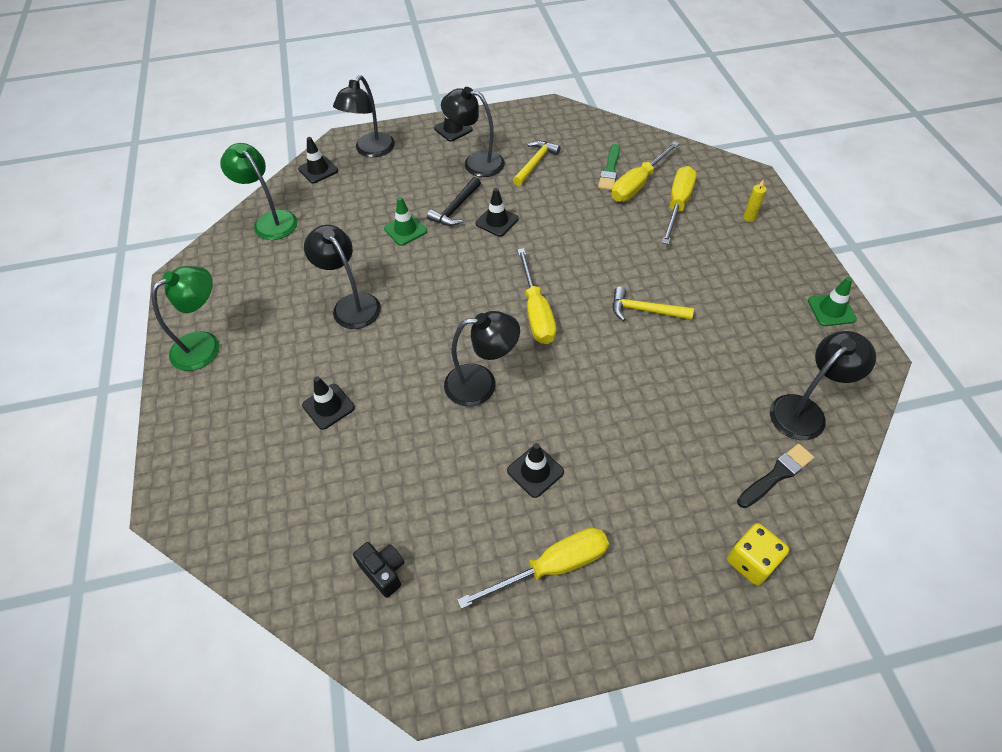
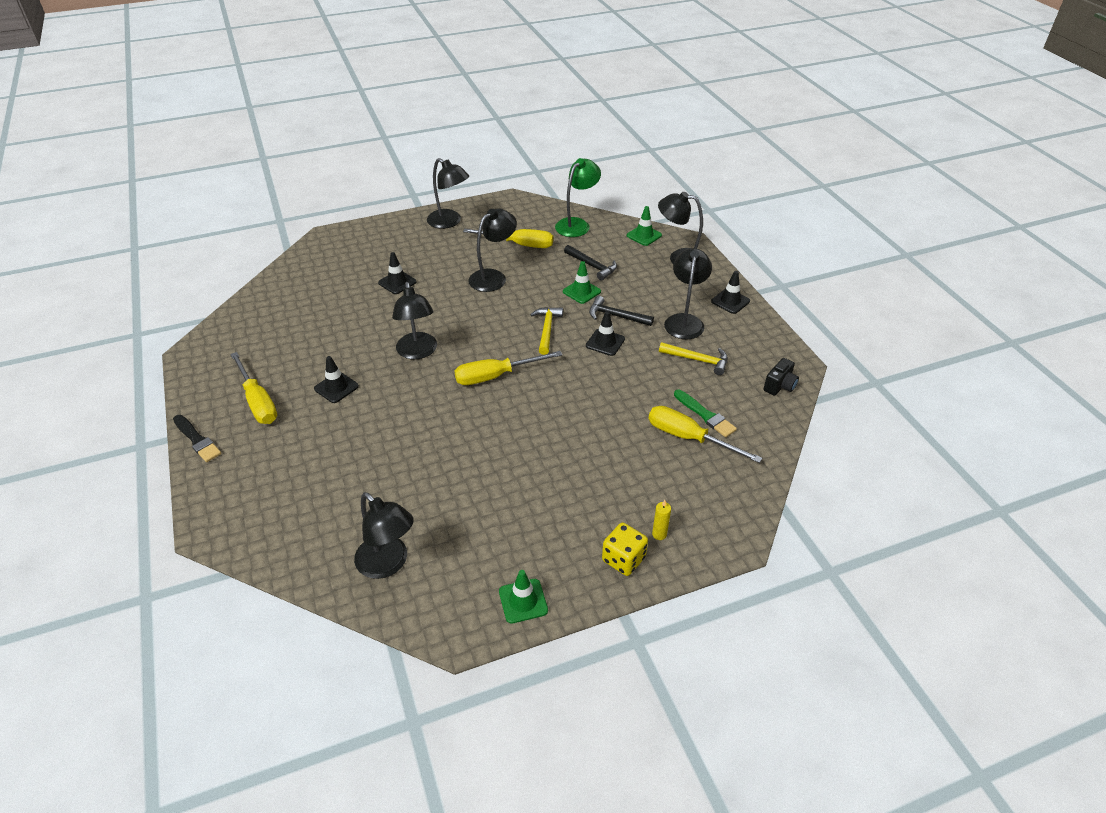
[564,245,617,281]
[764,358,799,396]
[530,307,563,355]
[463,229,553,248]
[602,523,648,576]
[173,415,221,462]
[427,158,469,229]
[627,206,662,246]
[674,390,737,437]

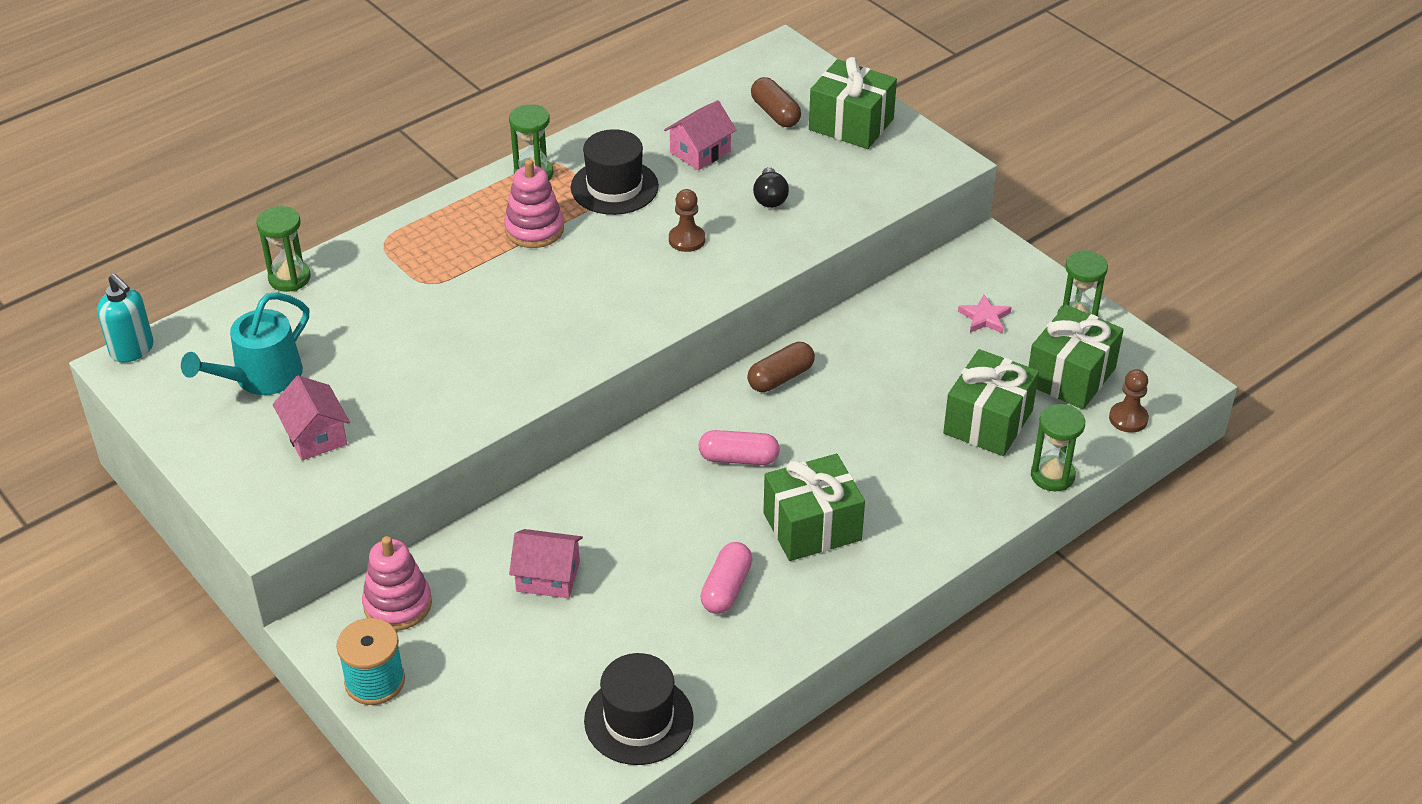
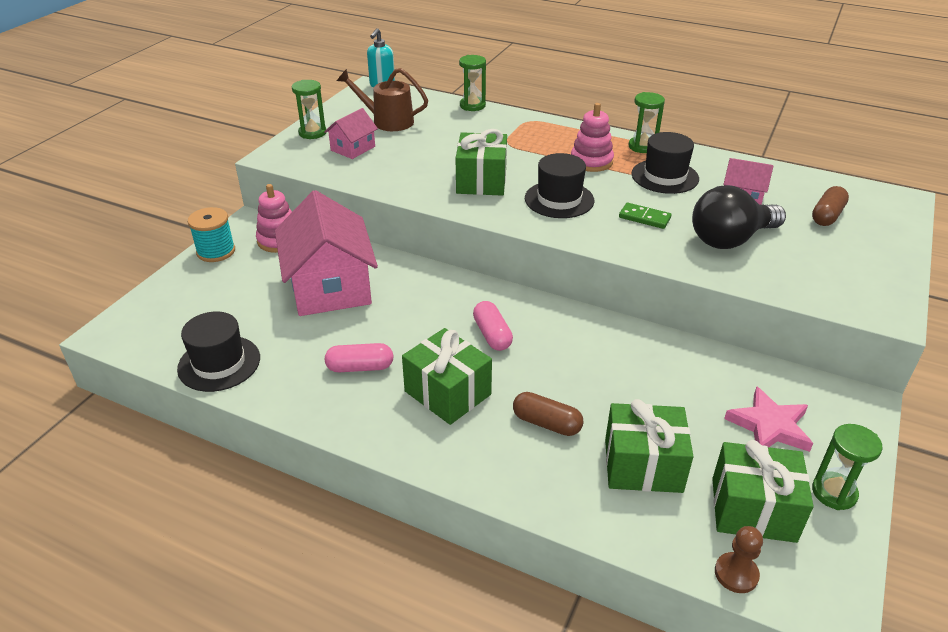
[525,153,594,218]
[513,392,584,436]
[456,129,507,196]
[292,80,326,139]
[619,203,671,229]
[337,68,428,131]
[275,190,378,316]
[692,185,786,249]
[724,386,813,452]

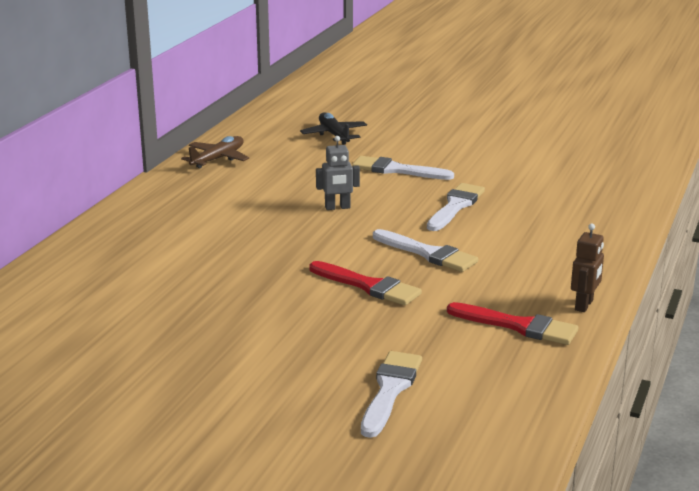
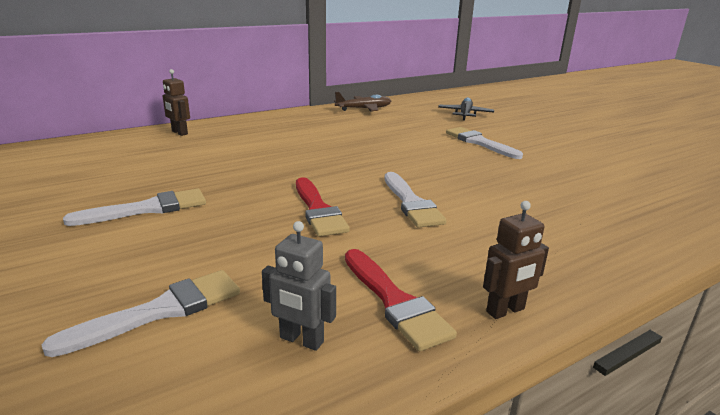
[163,69,190,136]
[262,221,336,351]
[63,188,206,226]

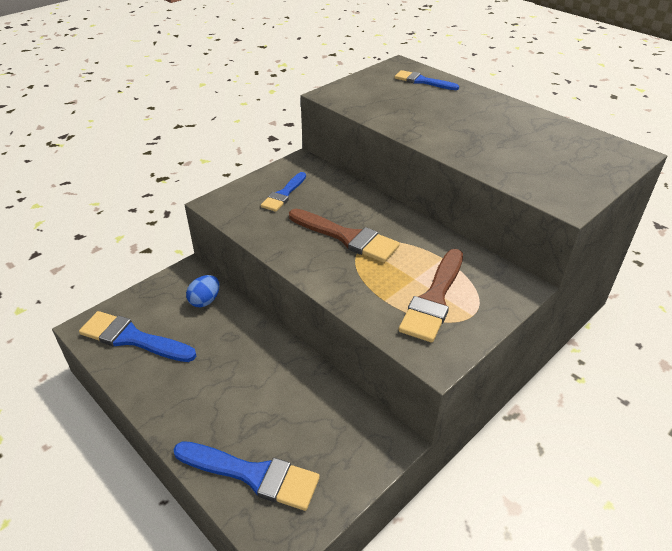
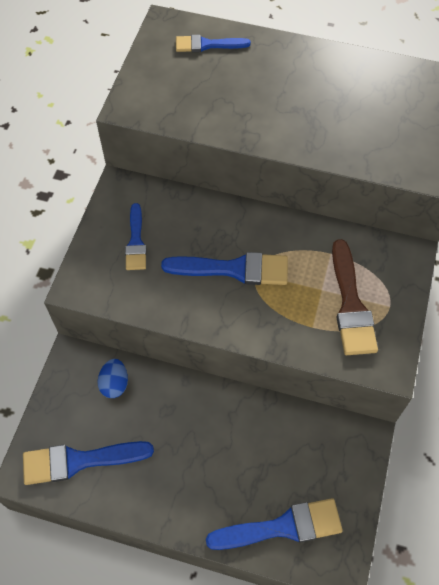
[161,252,288,285]

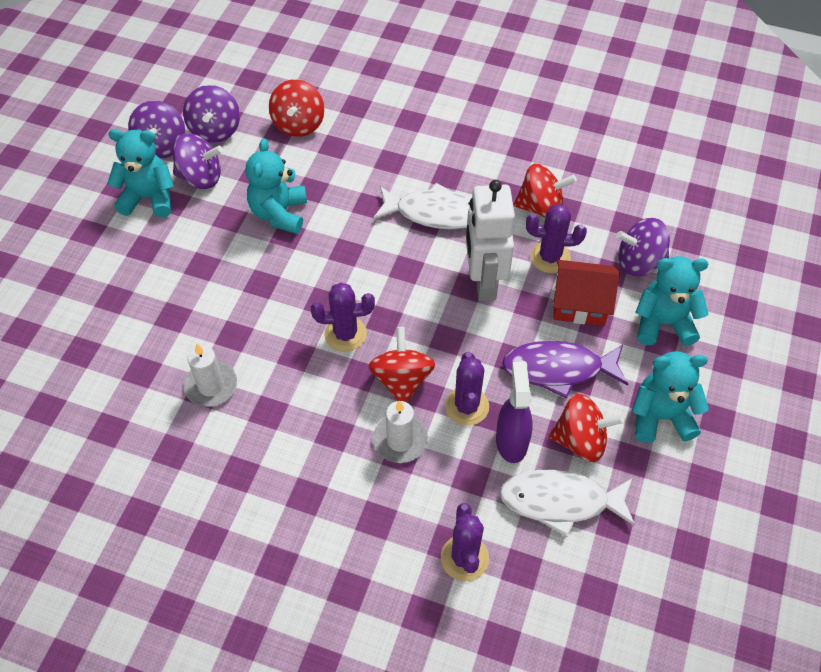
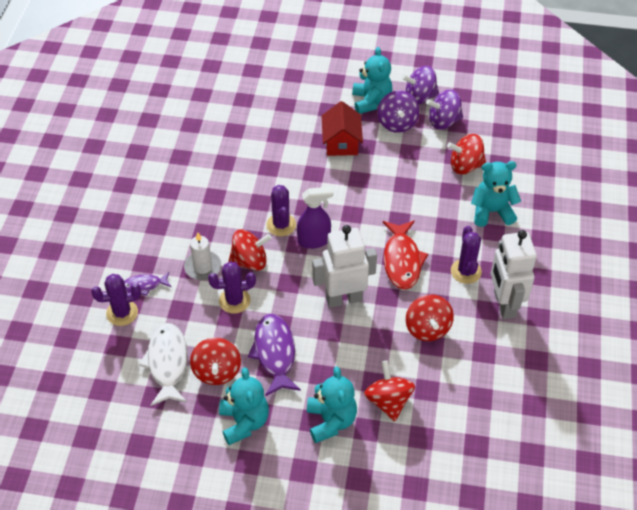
[184,343,237,407] (first image)
[124,272,171,296]
[491,230,537,319]
[471,161,521,227]
[297,187,333,249]
[451,226,482,284]
[322,101,363,156]
[383,221,428,290]
[364,361,415,421]

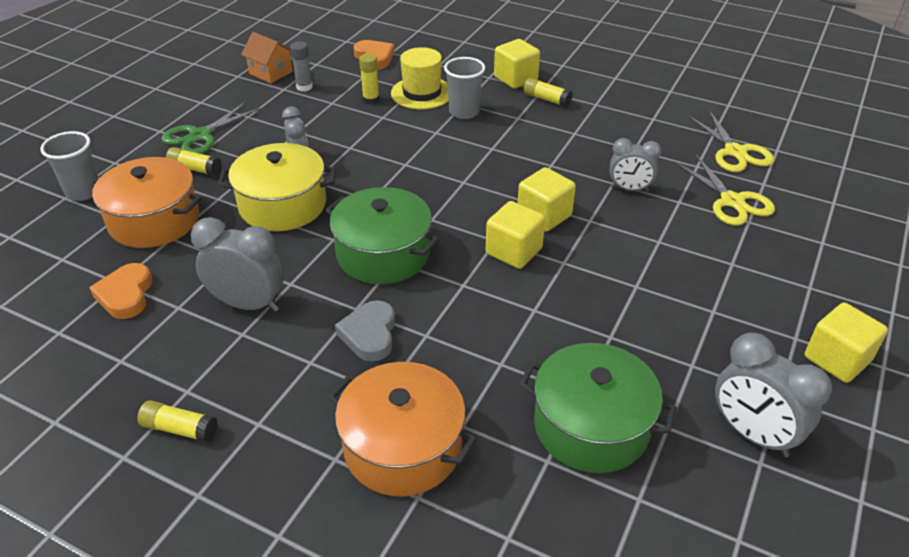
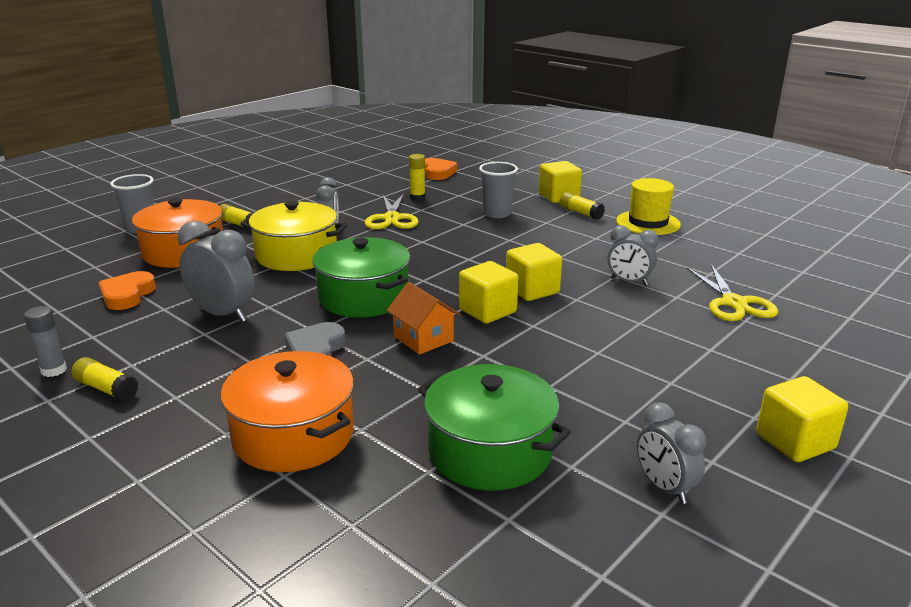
[161,102,262,154] (first image)
[387,282,460,355]
[24,306,67,377]
[616,178,681,235]
[365,193,418,229]
[637,402,706,504]

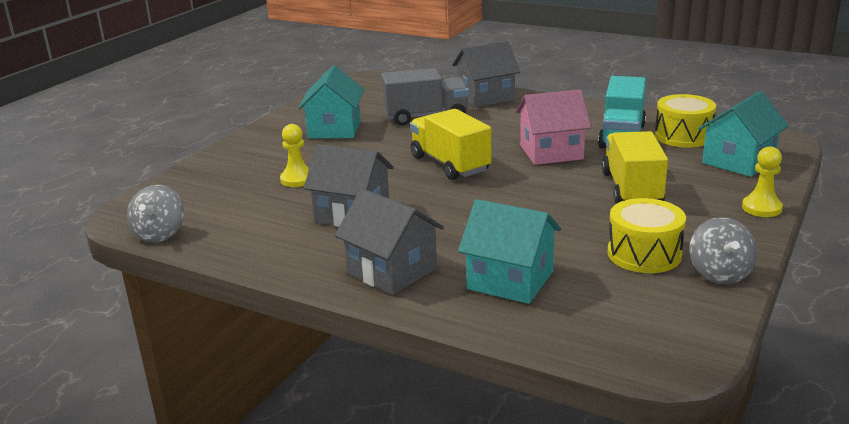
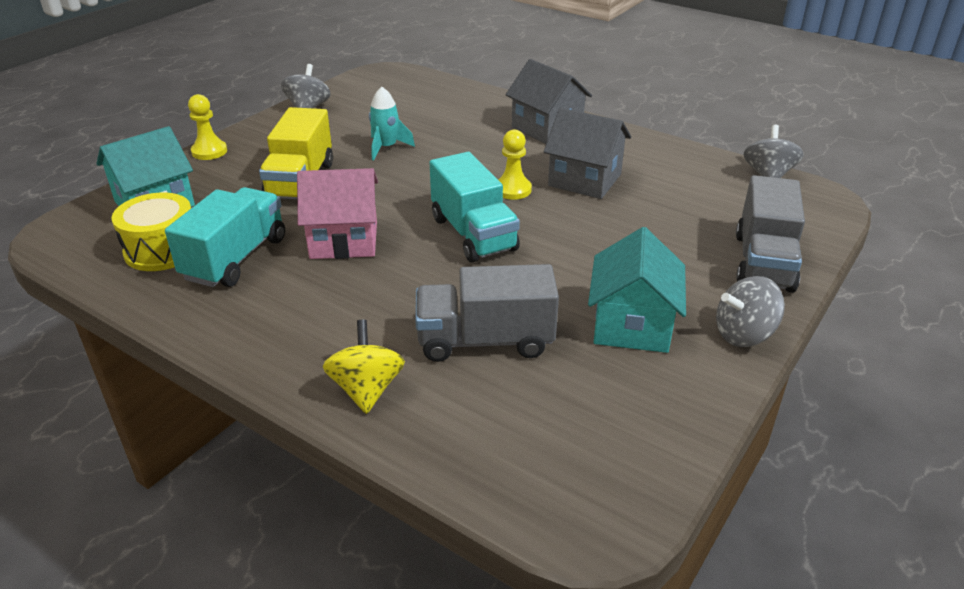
[458,199,561,304] (first image)
[607,198,686,273] (first image)
[369,87,415,160]
[716,276,785,347]
[736,175,805,293]
[498,129,532,200]
[323,319,405,414]
[429,152,520,262]

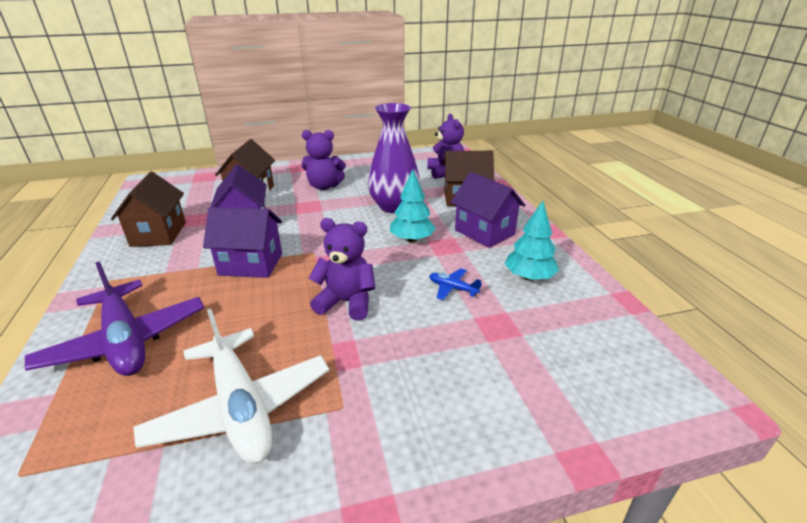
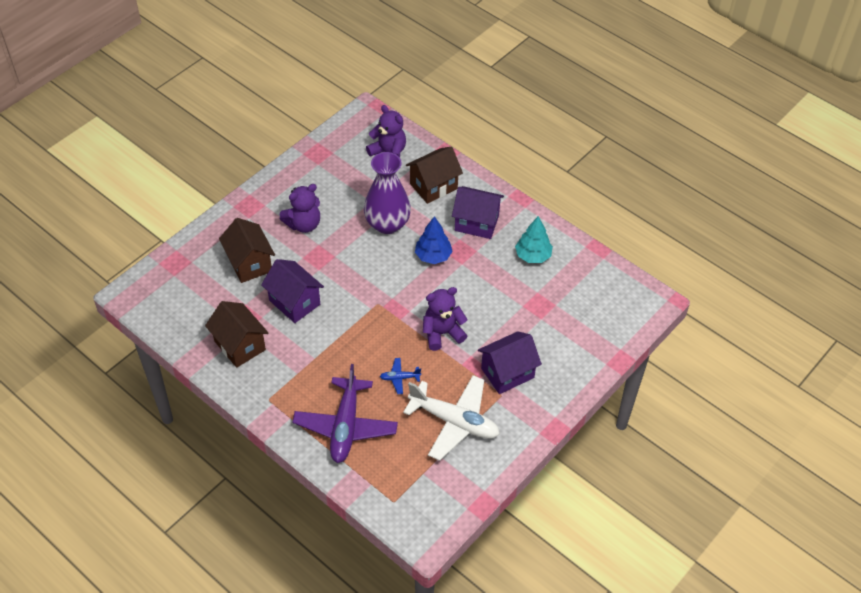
[478,331,542,394]
[380,358,421,394]
[415,216,453,264]
[292,364,398,463]

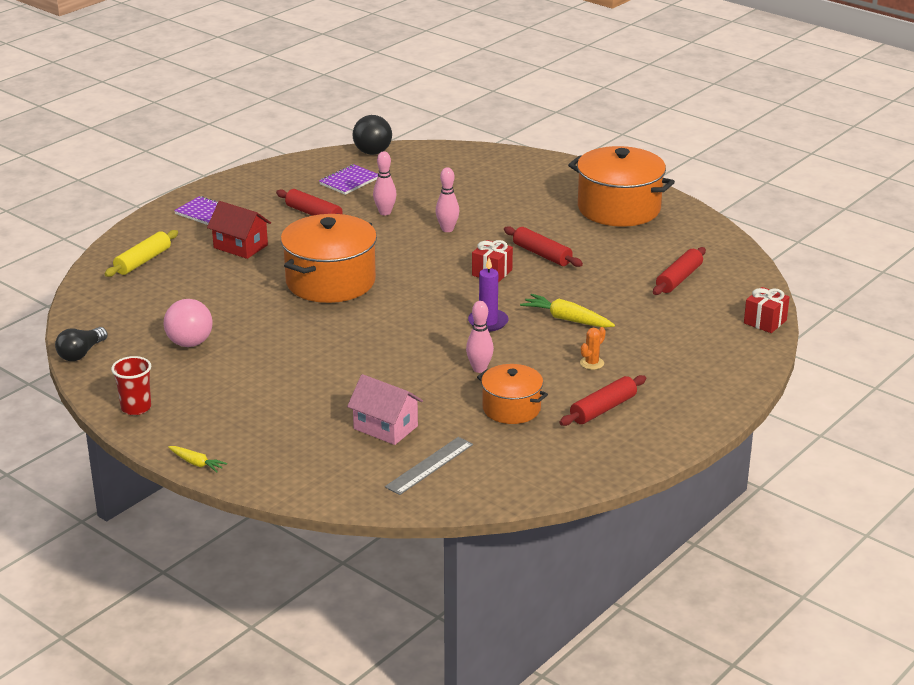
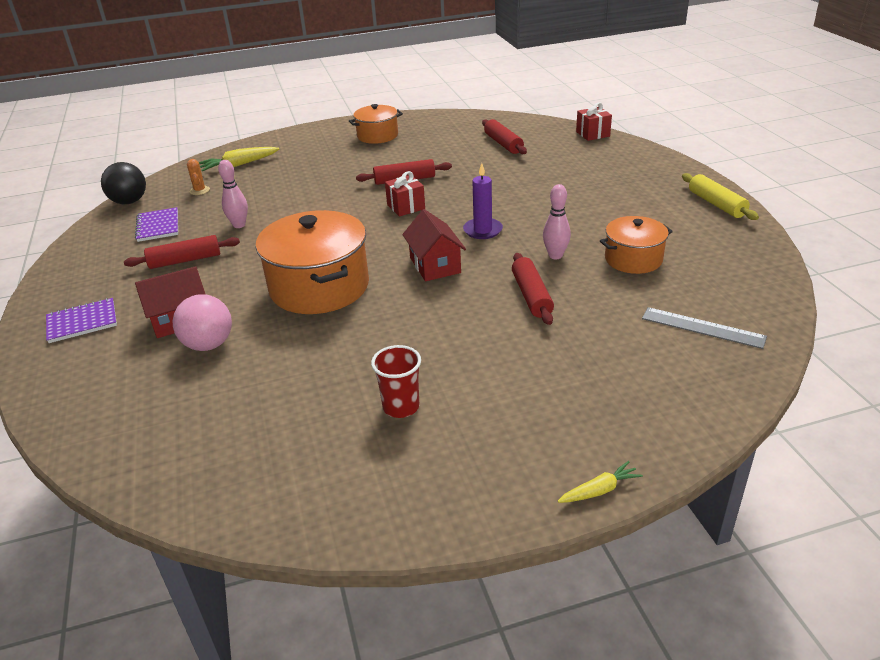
[55,327,108,361] (first image)
[347,374,423,445] (first image)
[435,167,459,232] (first image)
[402,209,466,281]
[682,173,759,220]
[371,345,421,418]
[173,294,232,351]
[199,147,279,171]
[512,253,554,325]
[187,159,210,195]
[642,307,767,349]
[349,104,403,144]

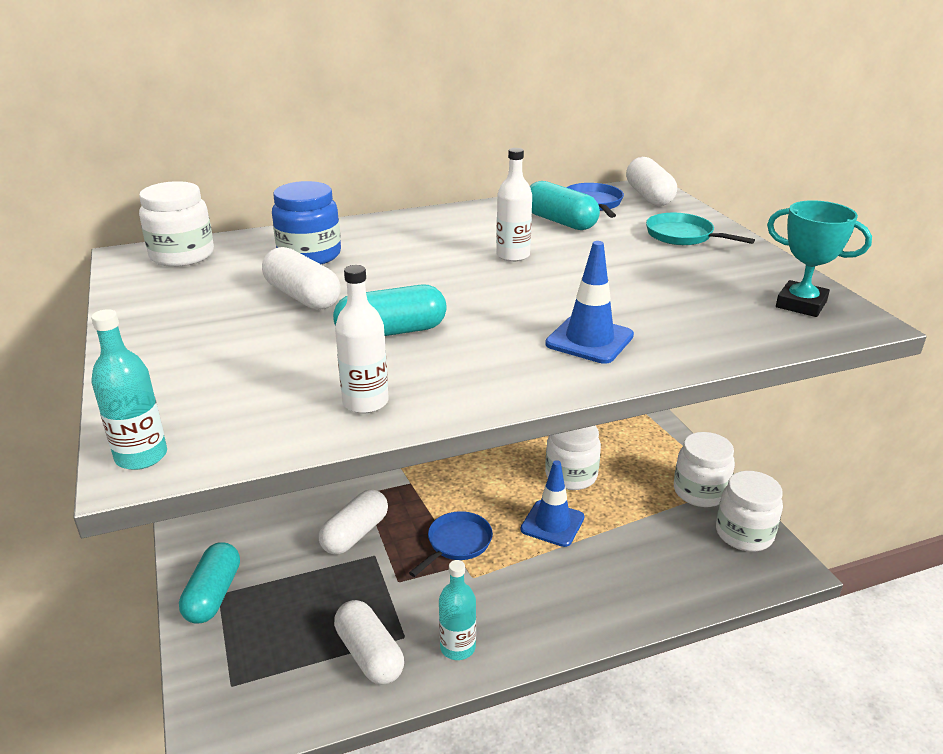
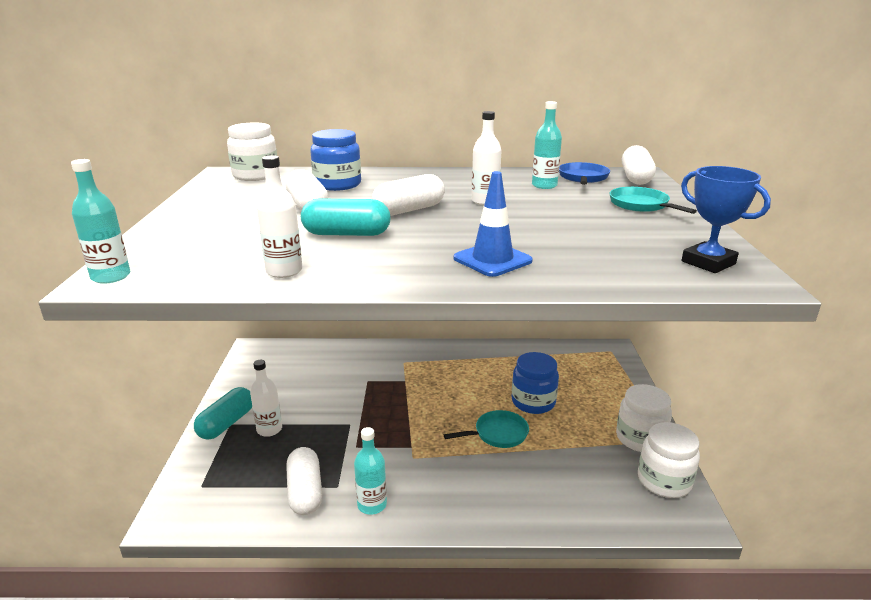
[409,511,493,577] (first image)
[250,360,282,437]
[372,174,445,216]
[444,410,529,448]
[532,101,562,189]
[511,352,559,414]
[681,166,771,273]

